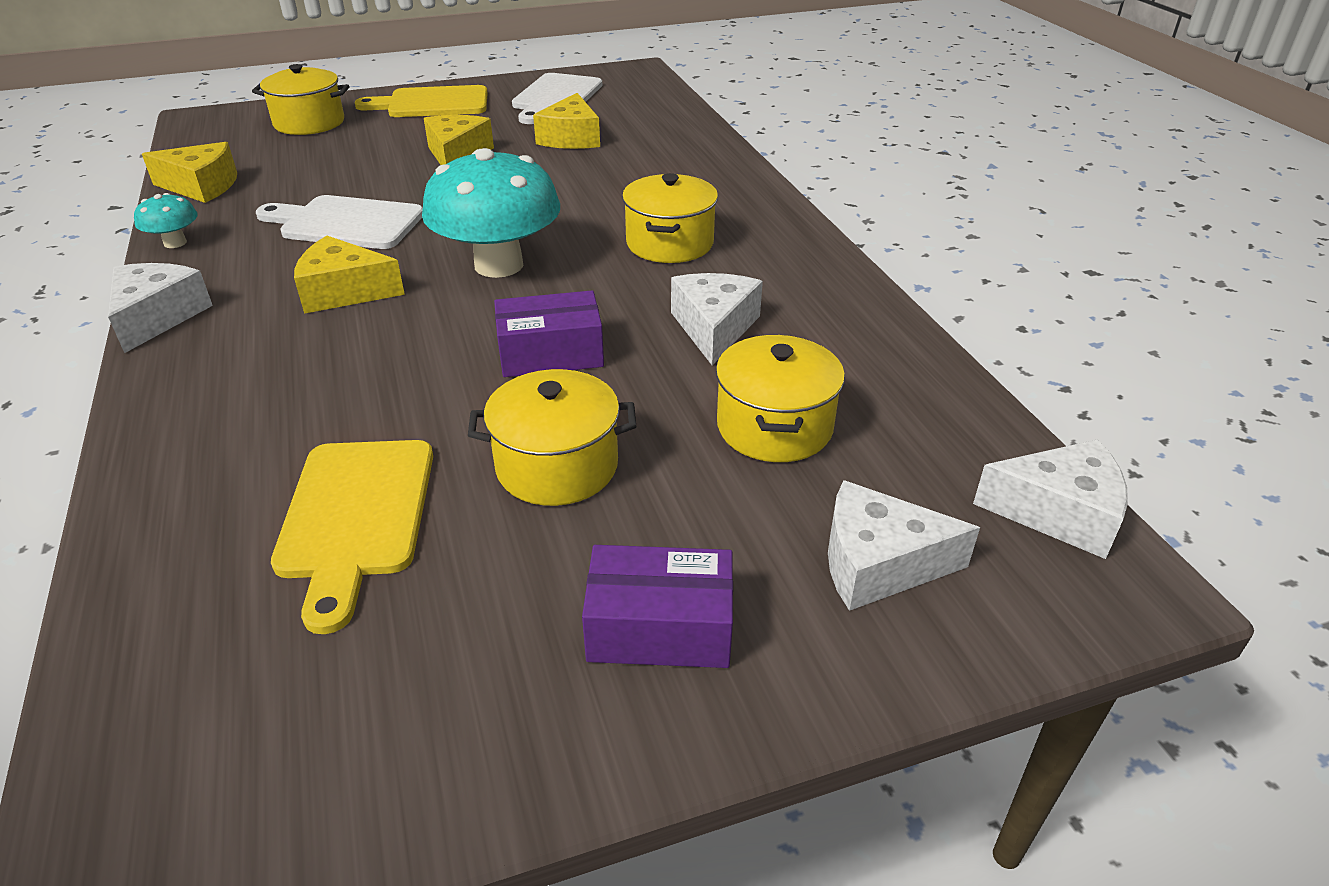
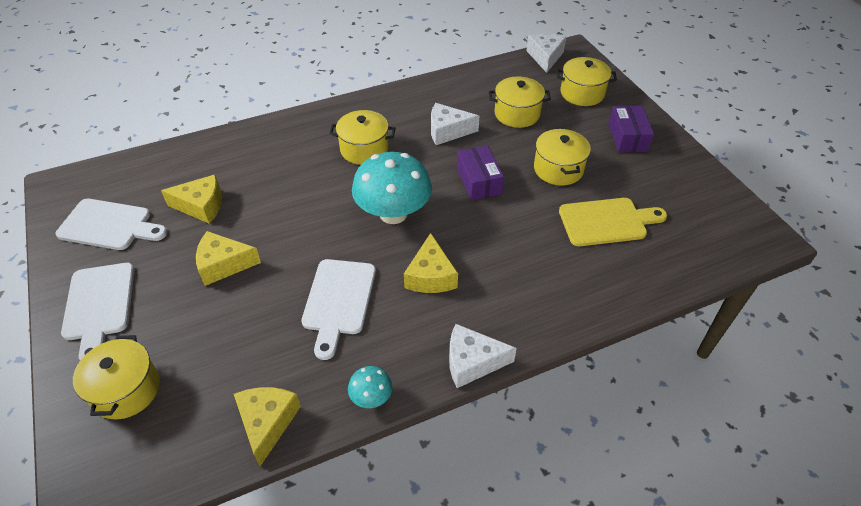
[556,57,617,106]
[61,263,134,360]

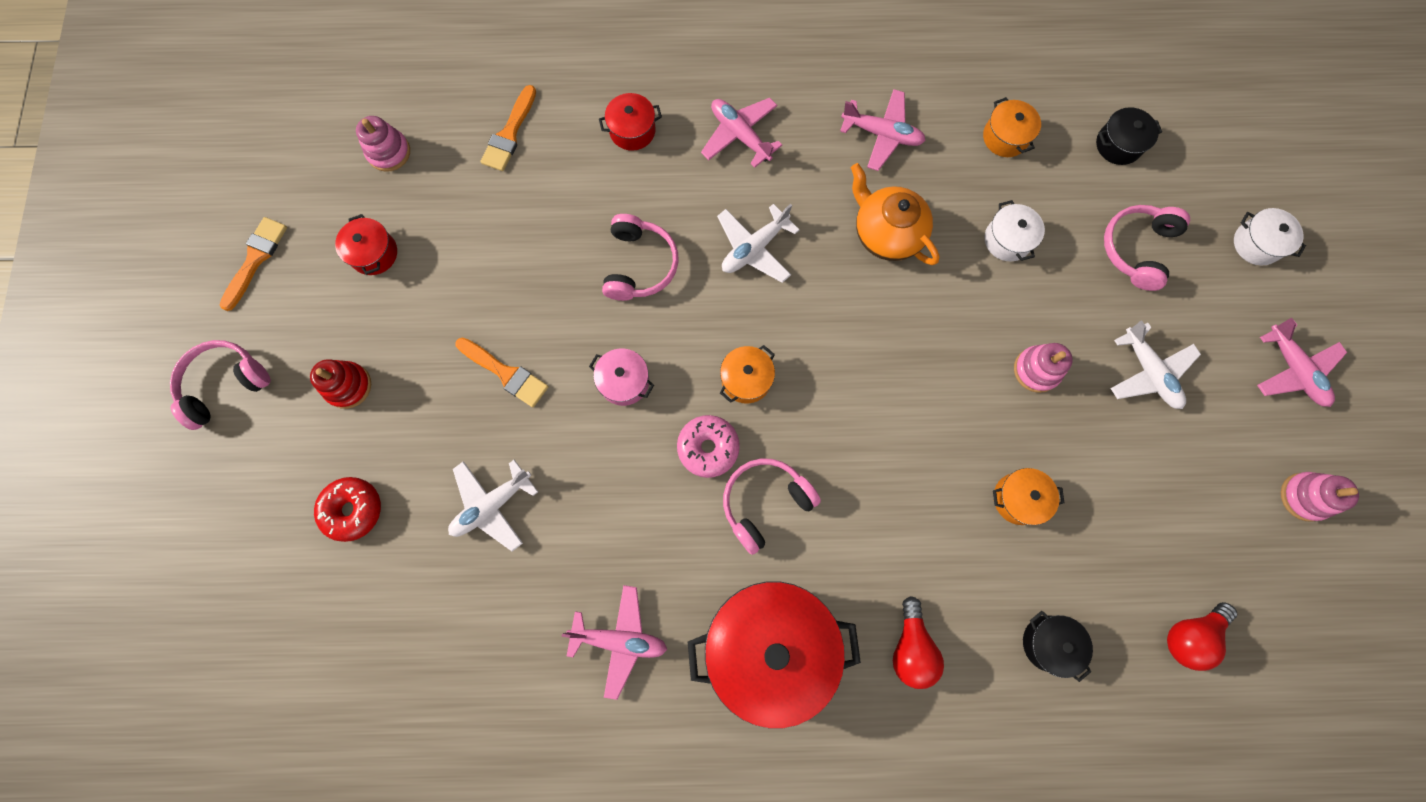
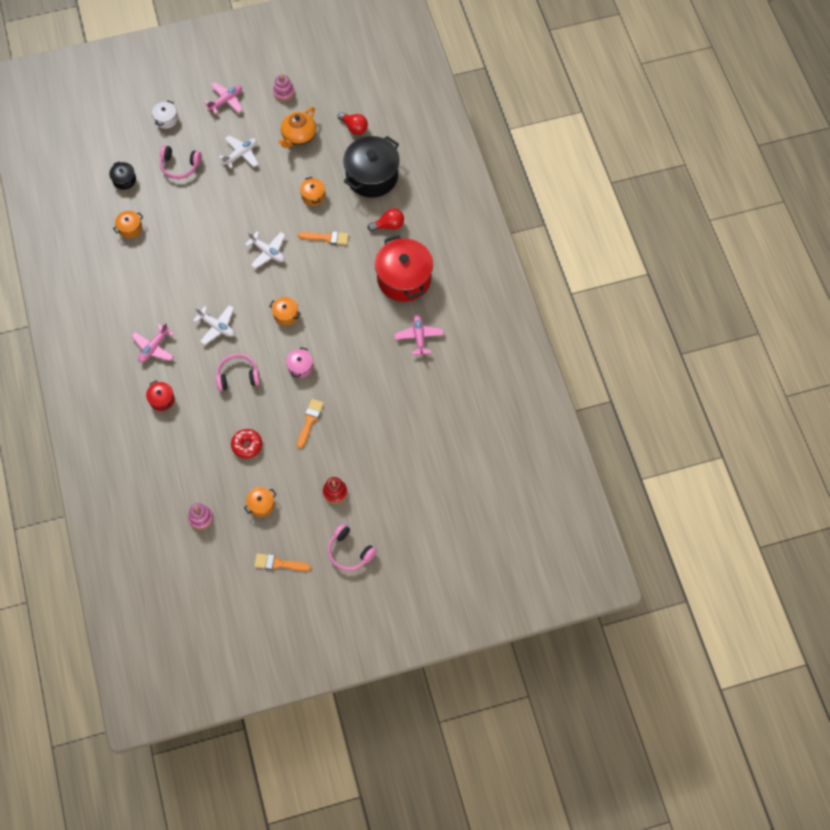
[677,415,740,478] (first image)
[723,459,821,555] (first image)
[840,89,926,171] (first image)
[985,200,1045,261] (first image)
[1014,343,1073,393] (first image)
[231,429,262,459]
[245,231,285,269]
[298,231,349,245]
[278,107,316,148]
[244,487,277,517]
[343,136,400,198]

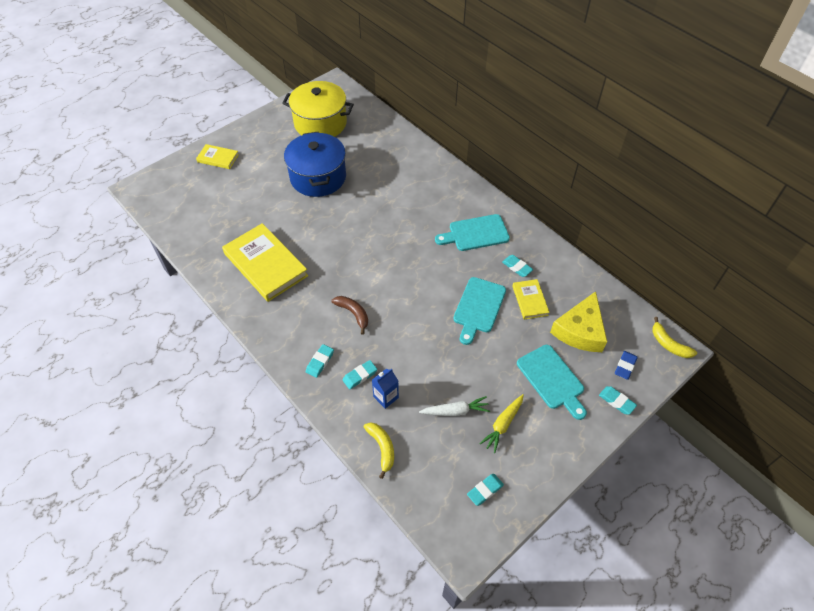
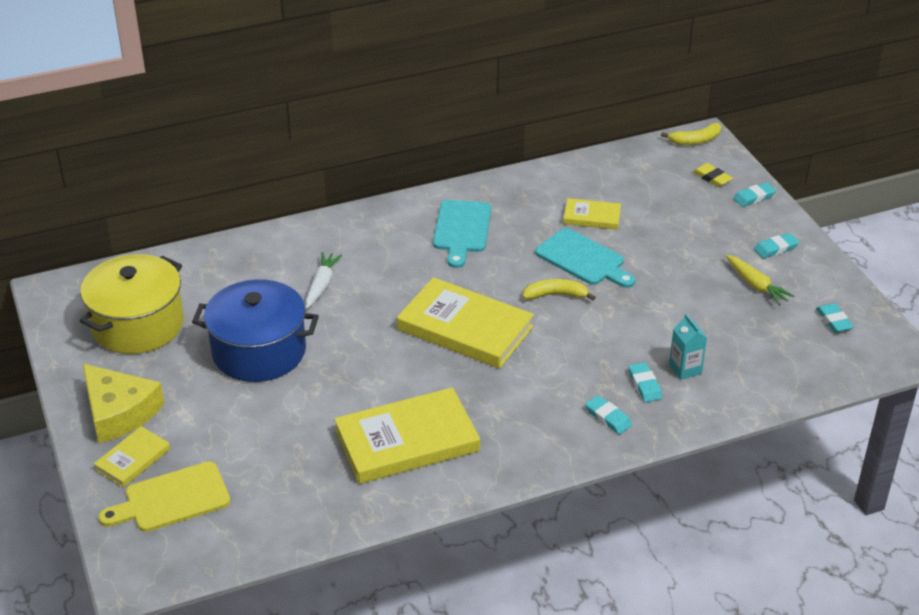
[331,296,368,335] (first image)
[517,345,587,420] (first image)
[98,462,230,532]
[397,277,534,369]
[522,279,596,301]
[306,252,342,309]
[754,233,799,258]
[82,363,164,444]
[669,314,707,380]
[693,163,733,187]

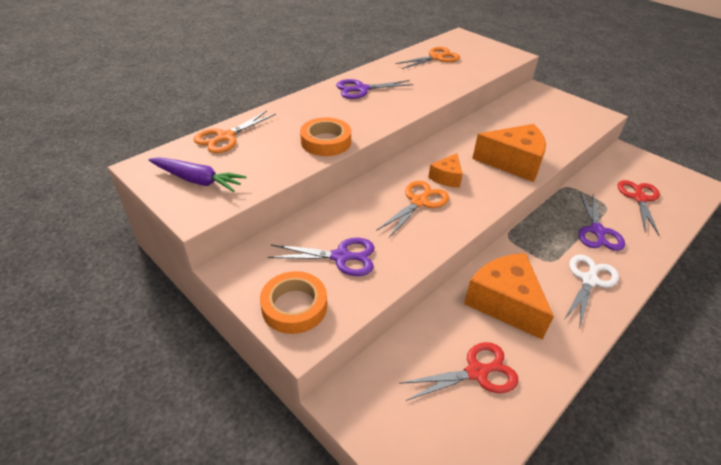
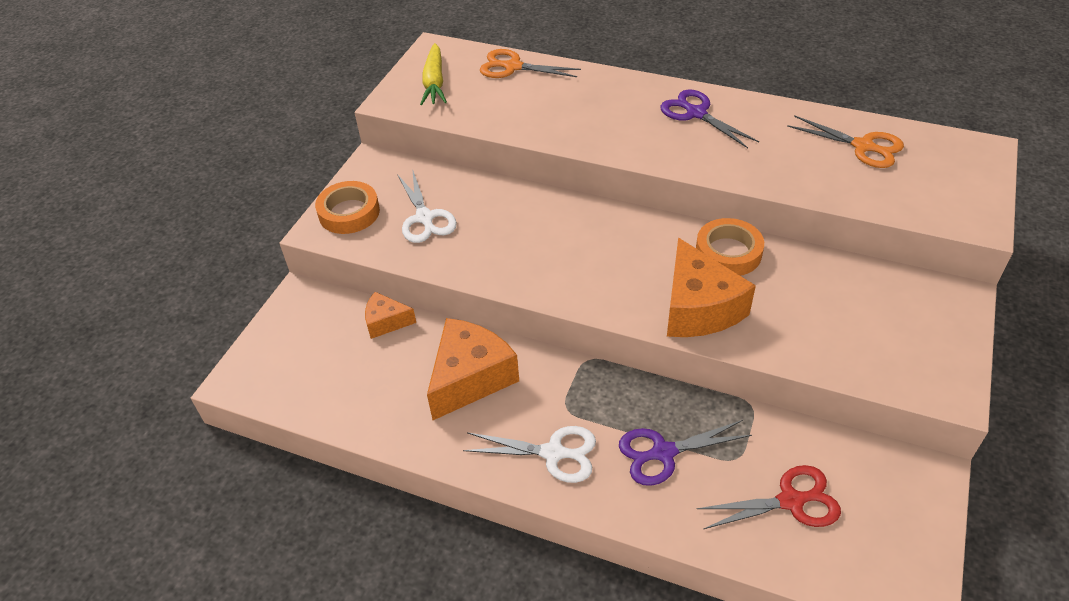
[376,181,449,238] (first image)
[399,342,519,401] (first image)
[696,218,764,276]
[365,292,416,339]
[420,43,447,105]
[397,169,457,243]

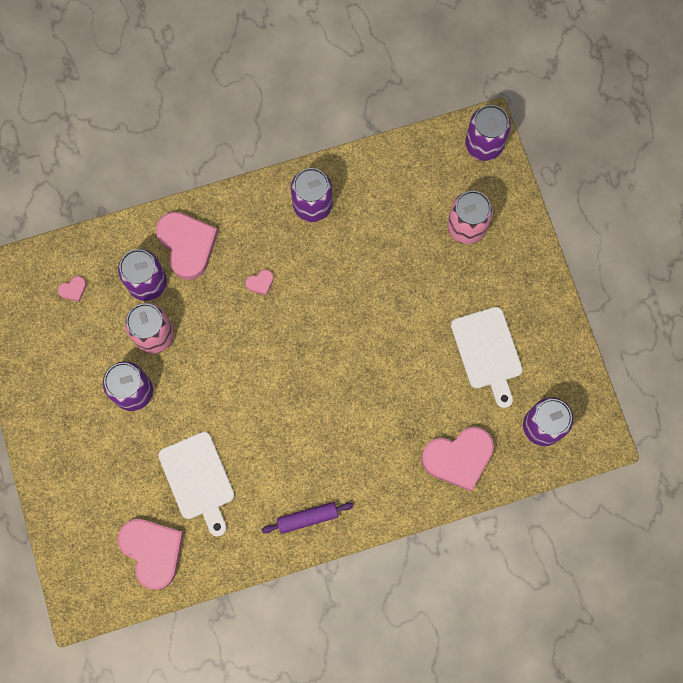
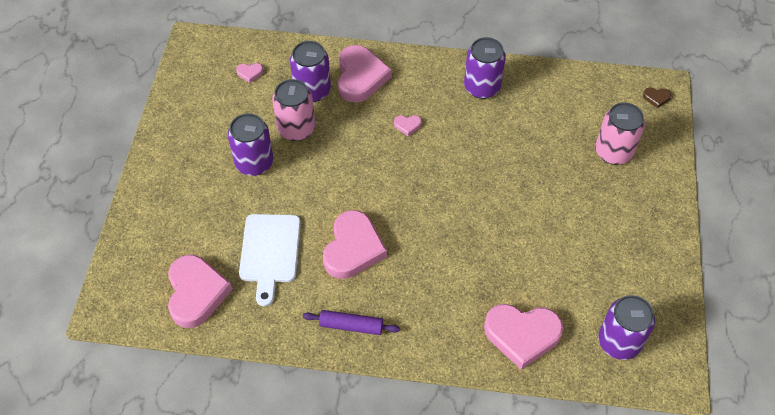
[451,307,523,408] (first image)
[323,210,387,279]
[643,87,671,108]

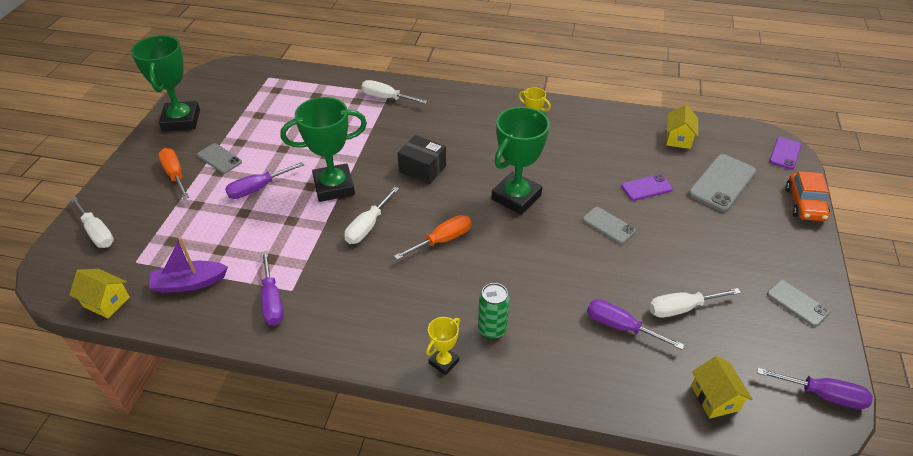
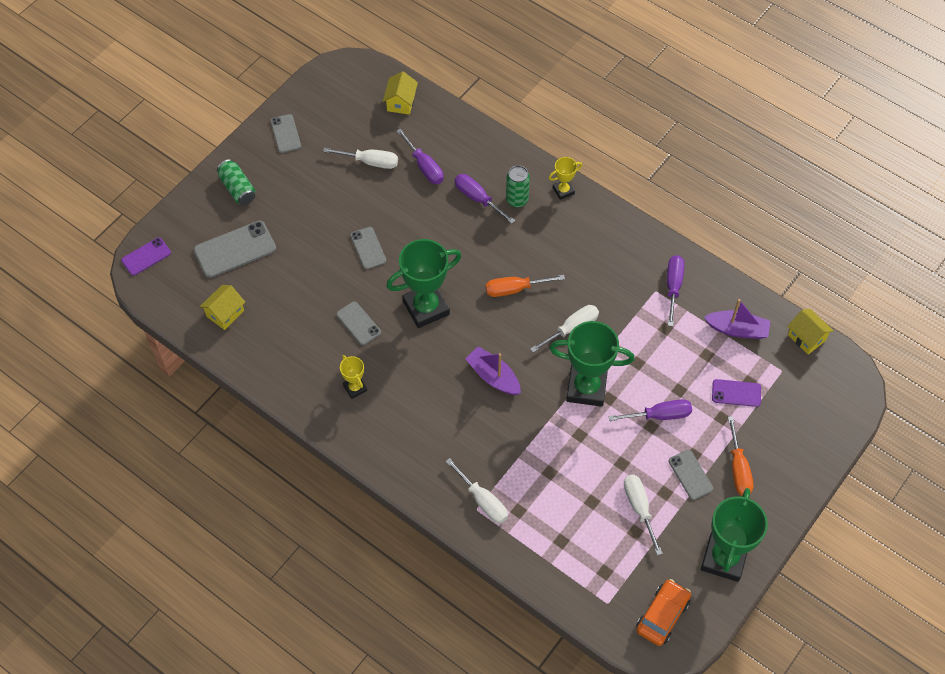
[217,159,255,205]
[336,301,381,345]
[624,475,663,555]
[712,379,761,407]
[455,174,515,224]
[636,579,691,646]
[465,346,521,395]

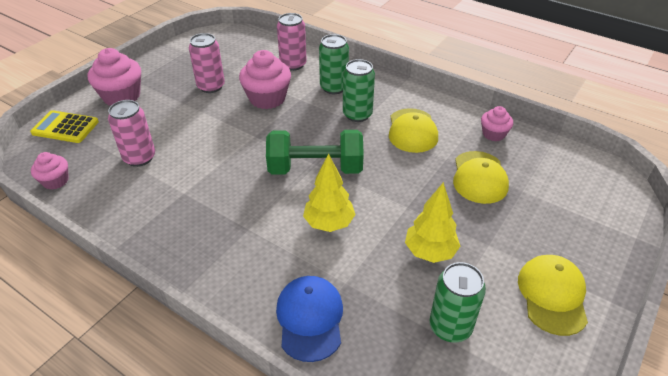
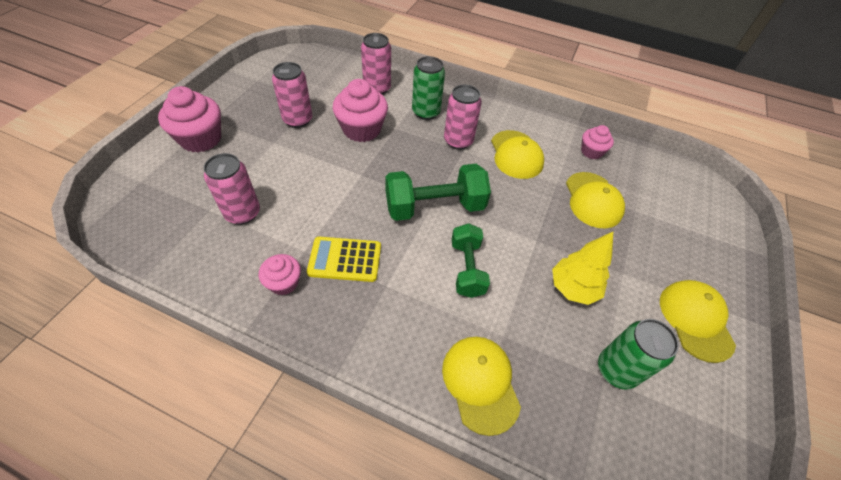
[307,237,381,282]
[259,254,301,295]
[452,223,490,298]
[442,337,521,436]
[444,85,482,150]

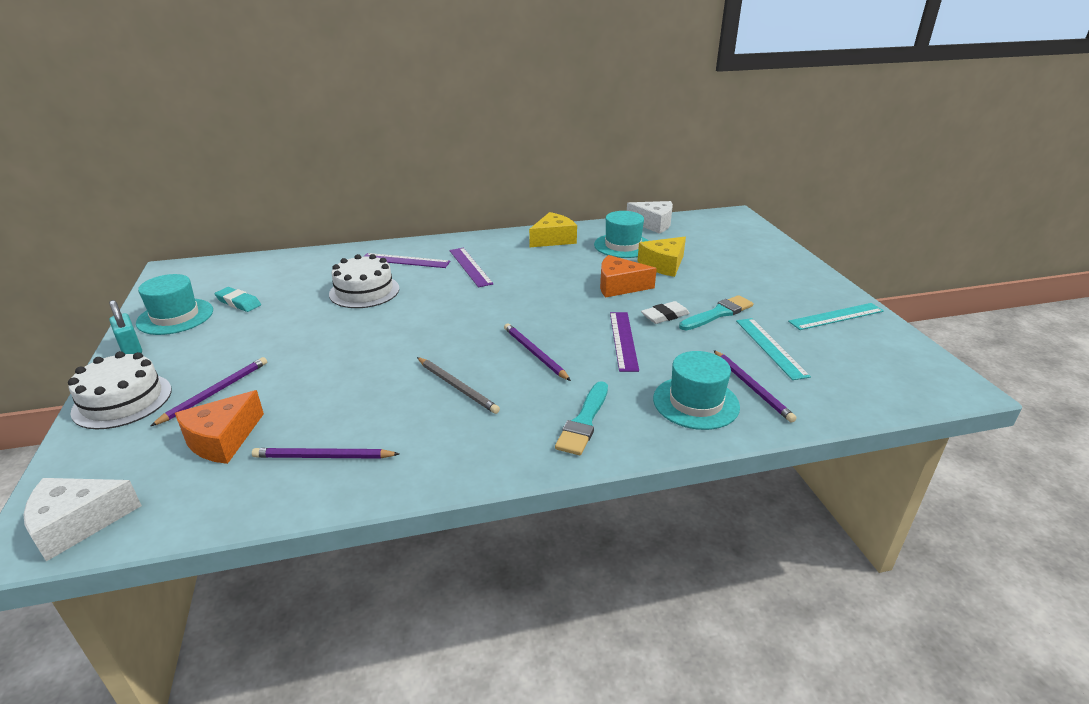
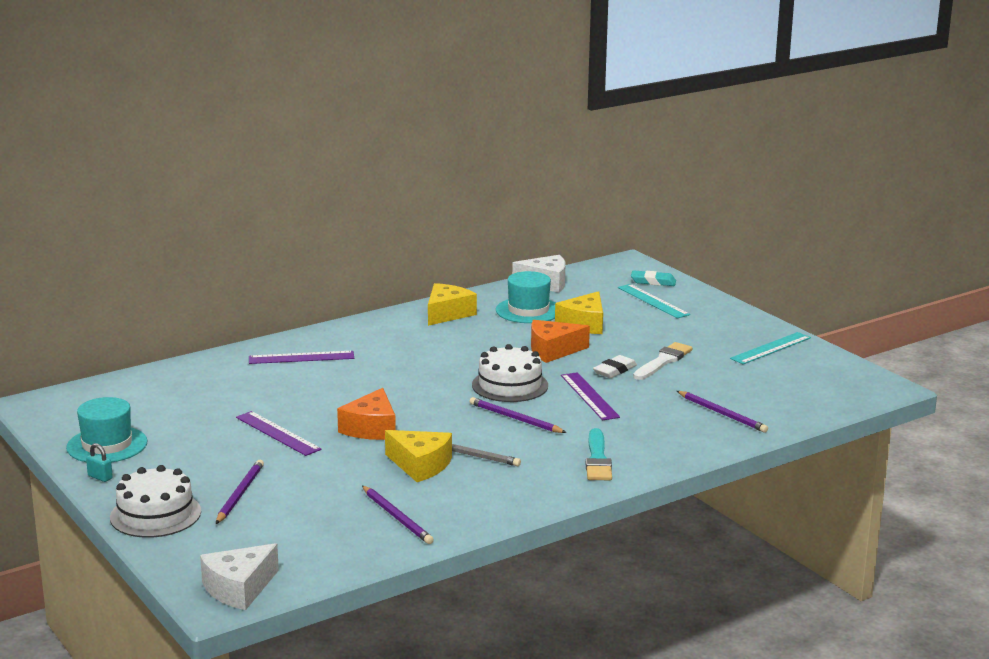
[653,351,740,430] (first image)
[385,430,452,482]
[337,388,396,440]
[631,270,676,286]
[472,344,548,402]
[236,411,322,456]
[618,284,690,319]
[633,342,692,380]
[362,486,434,544]
[86,443,113,482]

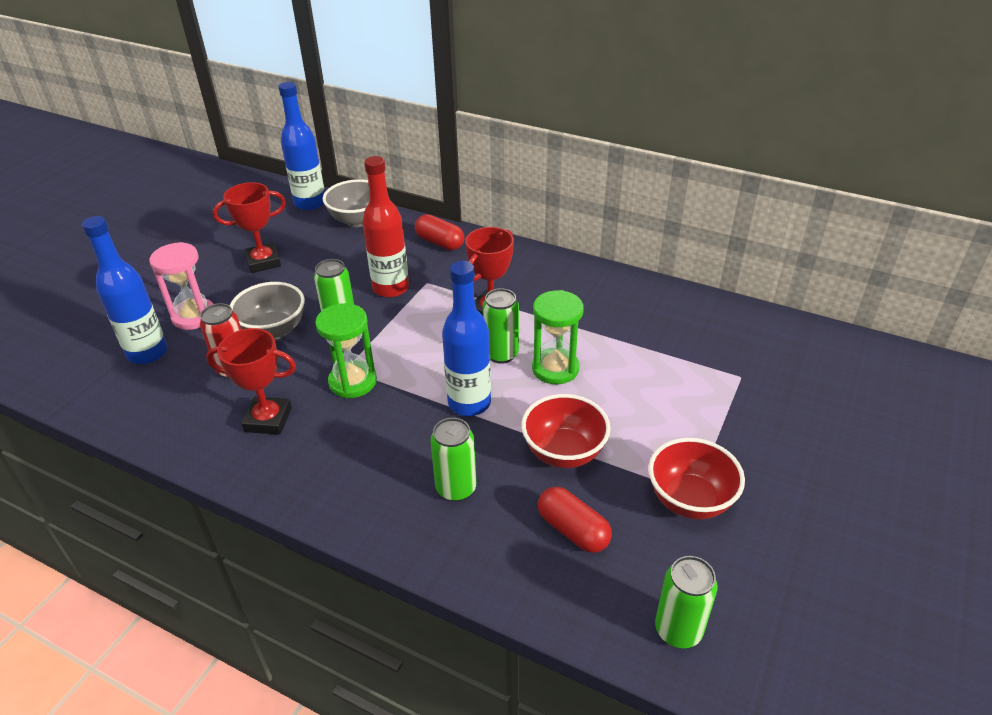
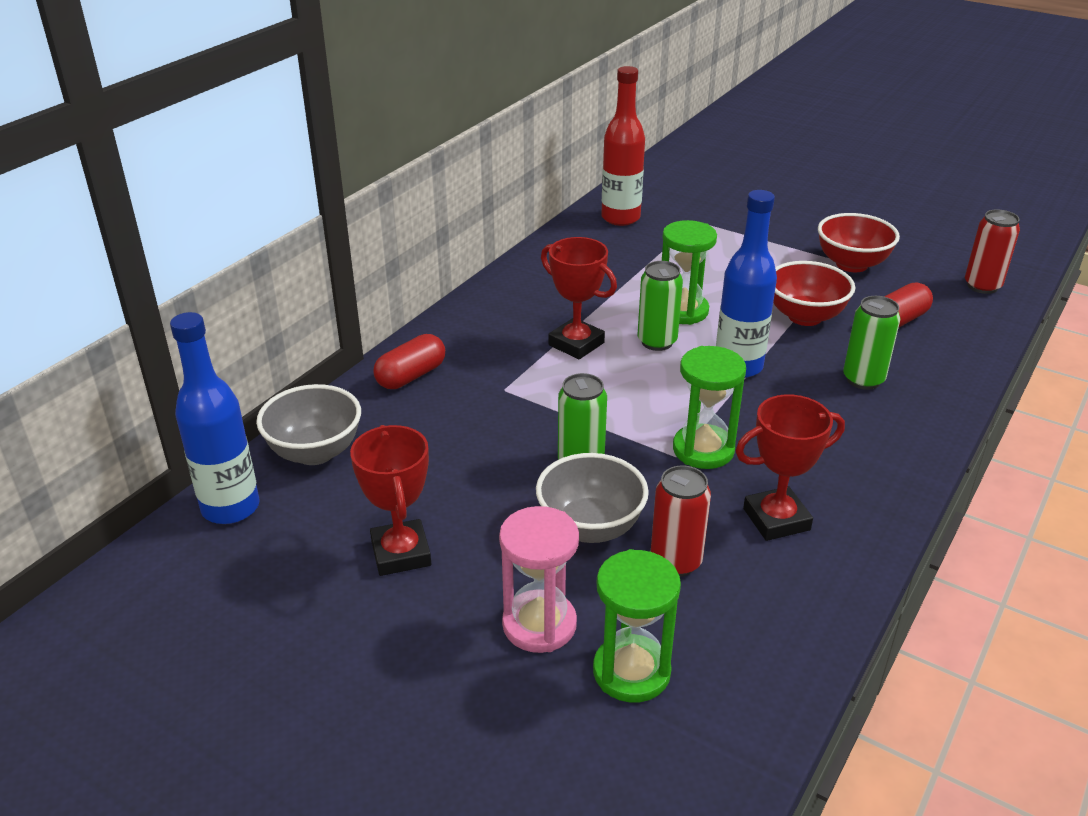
[601,66,645,226]
[593,549,681,703]
[965,209,1020,294]
[736,394,845,541]

